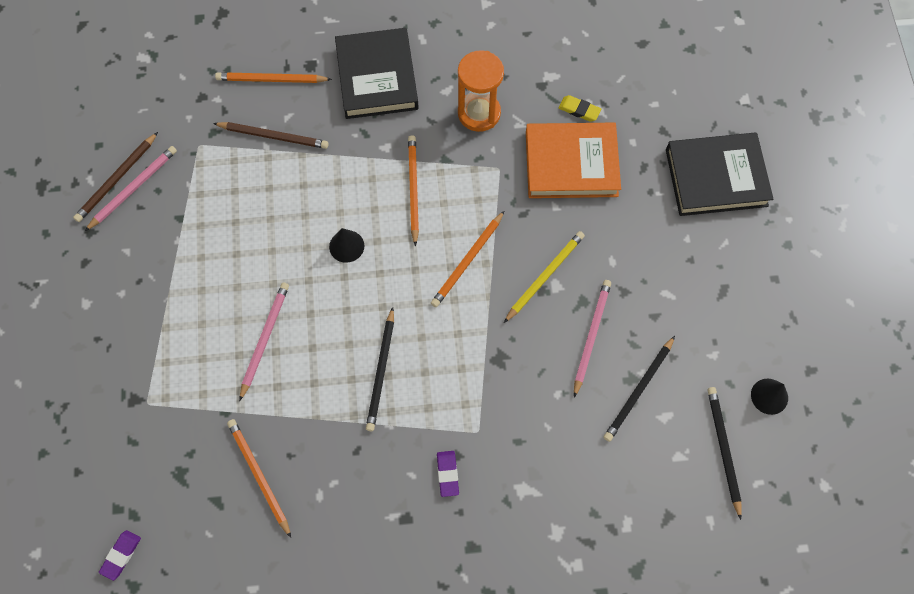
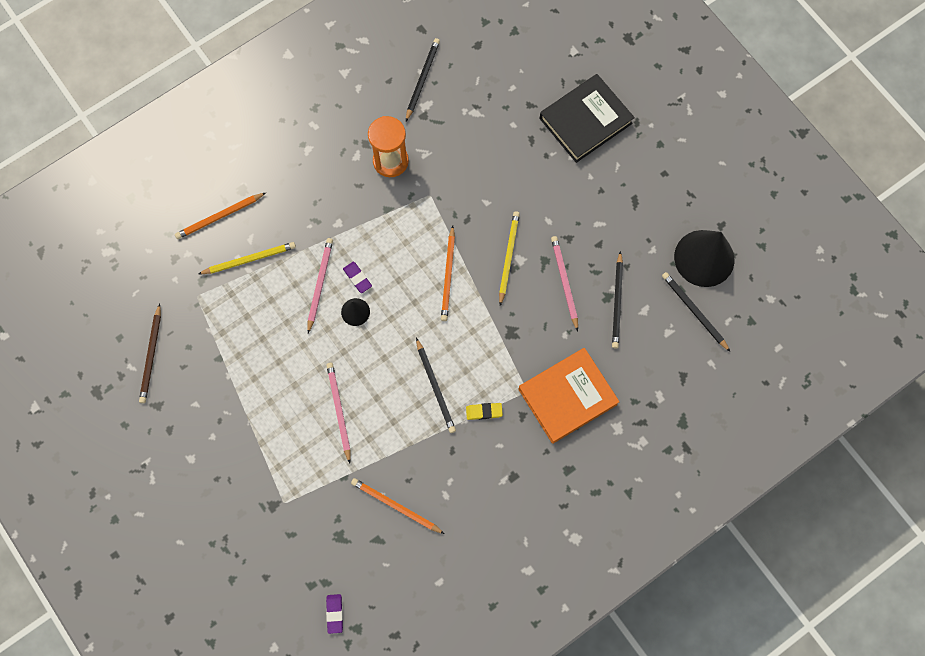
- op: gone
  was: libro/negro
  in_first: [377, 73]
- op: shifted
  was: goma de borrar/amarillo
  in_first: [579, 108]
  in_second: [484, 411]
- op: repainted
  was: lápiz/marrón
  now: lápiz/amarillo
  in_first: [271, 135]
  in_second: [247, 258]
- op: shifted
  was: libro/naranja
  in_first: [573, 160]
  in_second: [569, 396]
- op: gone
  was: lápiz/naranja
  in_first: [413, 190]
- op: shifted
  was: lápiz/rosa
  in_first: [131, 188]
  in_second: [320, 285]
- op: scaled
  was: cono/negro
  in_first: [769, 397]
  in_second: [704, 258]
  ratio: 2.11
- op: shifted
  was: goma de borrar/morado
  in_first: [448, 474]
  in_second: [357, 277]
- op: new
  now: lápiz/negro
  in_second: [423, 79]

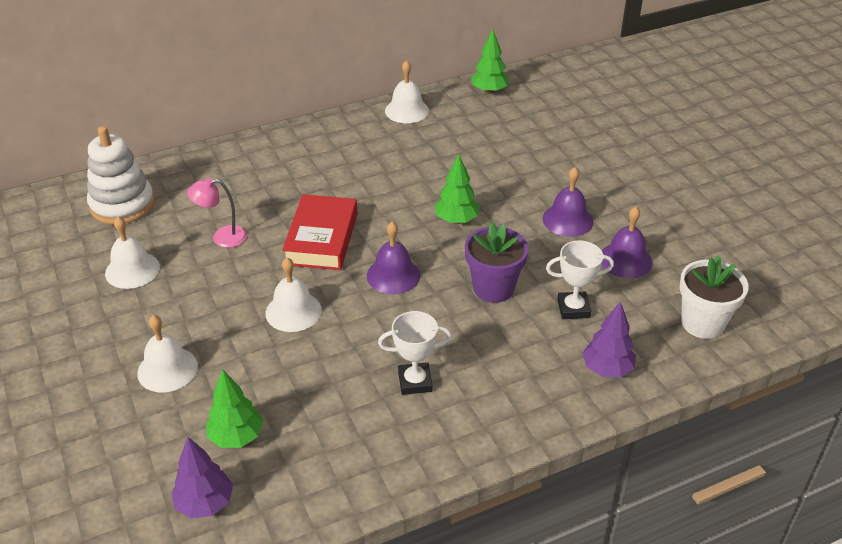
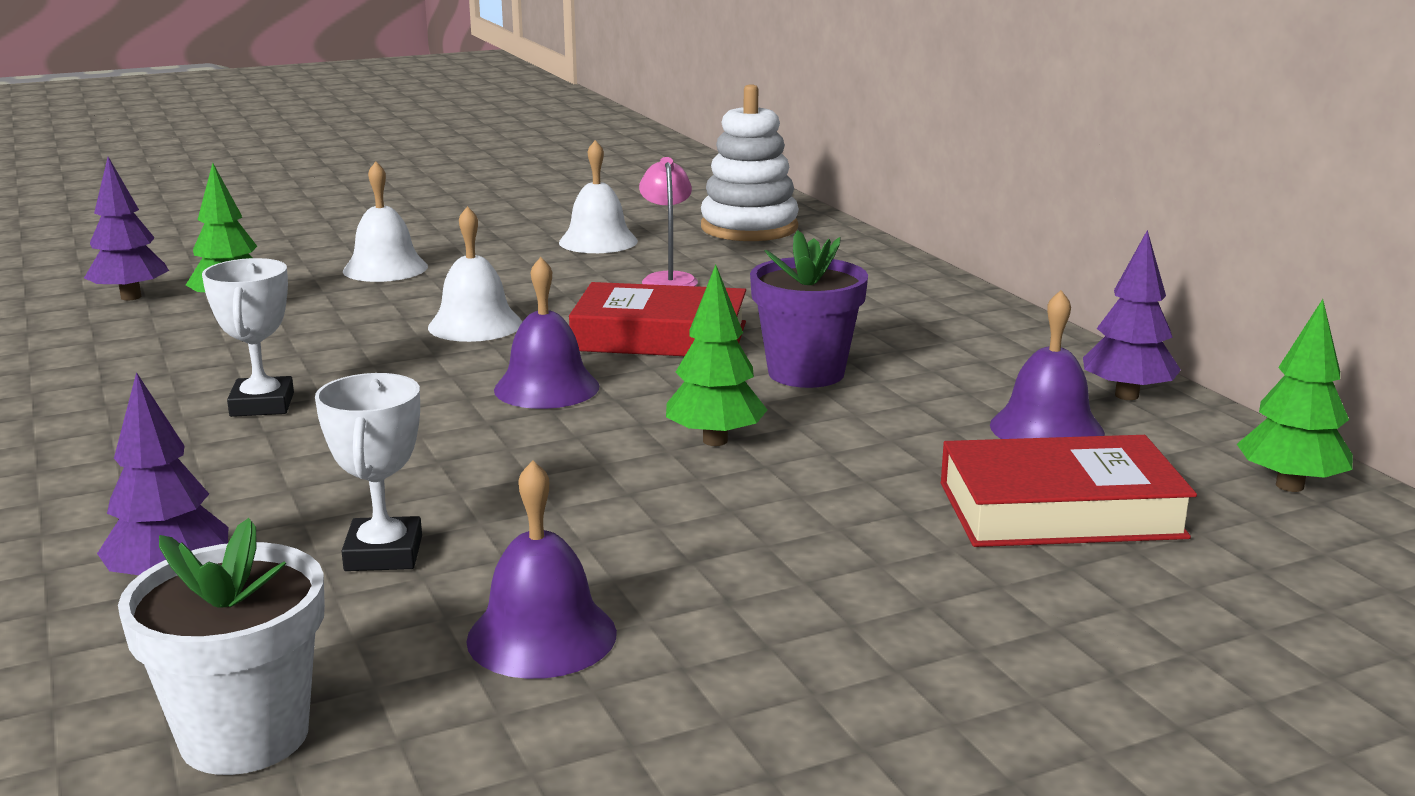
- op: swapped
  was: campana/blanco
  now: árbol/morado
  in_first: [407, 91]
  in_second: [1132, 315]
- op: shifted
  was: campana/morado
  in_first: [568, 202]
  in_second: [1047, 364]
- op: shifted
  was: maceta/morado
  in_first: [497, 262]
  in_second: [809, 309]
- op: new
  now: libro/rojo
  in_second: [1069, 491]

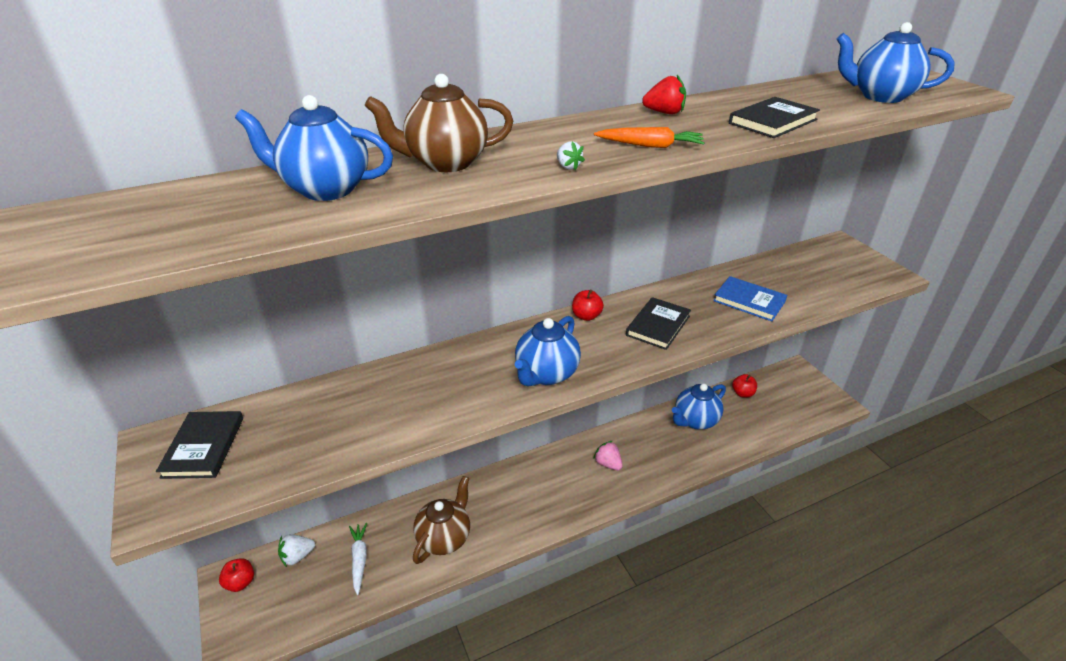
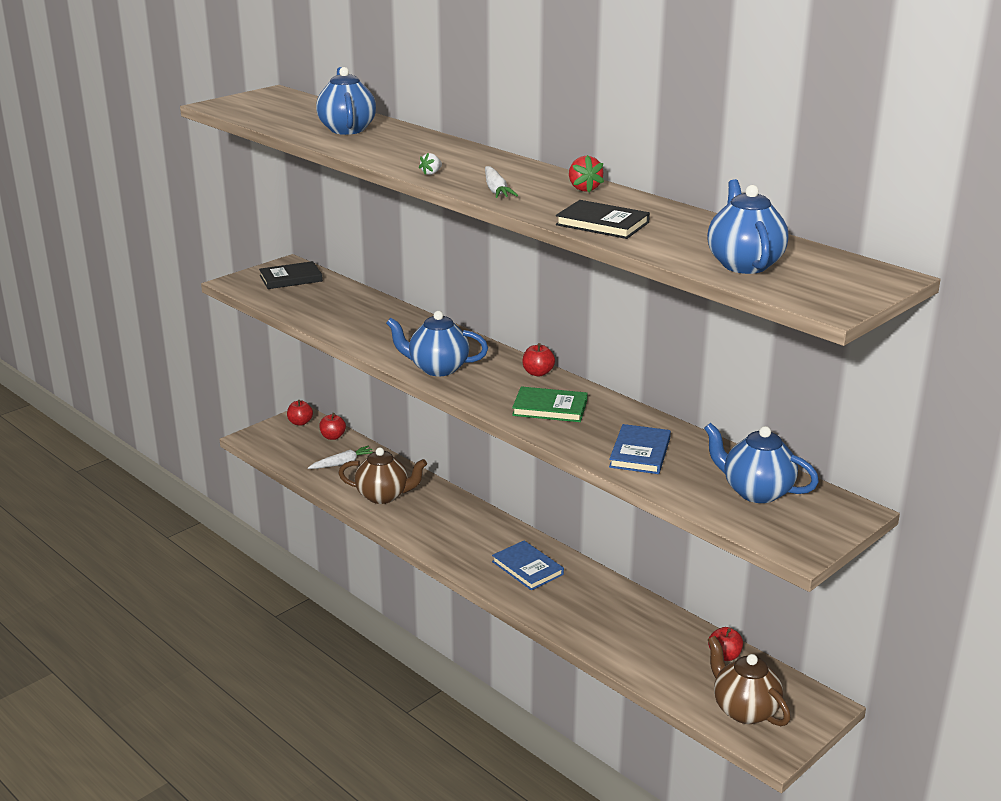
- op: shifted
  was: tetera/marrón
  in_first: [439, 123]
  in_second: [749, 681]
- op: repainted
  was: zanahoria/naranja
  now: zanahoria/blanco
  in_first: [649, 137]
  in_second: [501, 182]
- op: repainted
  was: libro/negro
  now: libro/verde
  in_first: [658, 323]
  in_second: [549, 404]
- op: shifted
  was: tetera/azul
  in_first: [699, 406]
  in_second: [761, 463]
- op: swapped
  was: fresa/rosa
  now: libro/azul
  in_first: [608, 455]
  in_second: [528, 565]
- op: swapped
  was: fresa/blanco
  now: manzana/rojo
  in_first: [296, 550]
  in_second: [332, 426]

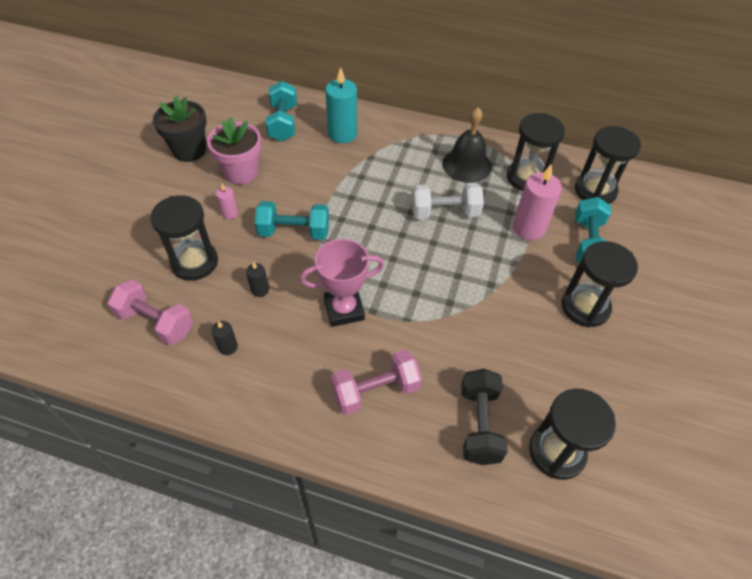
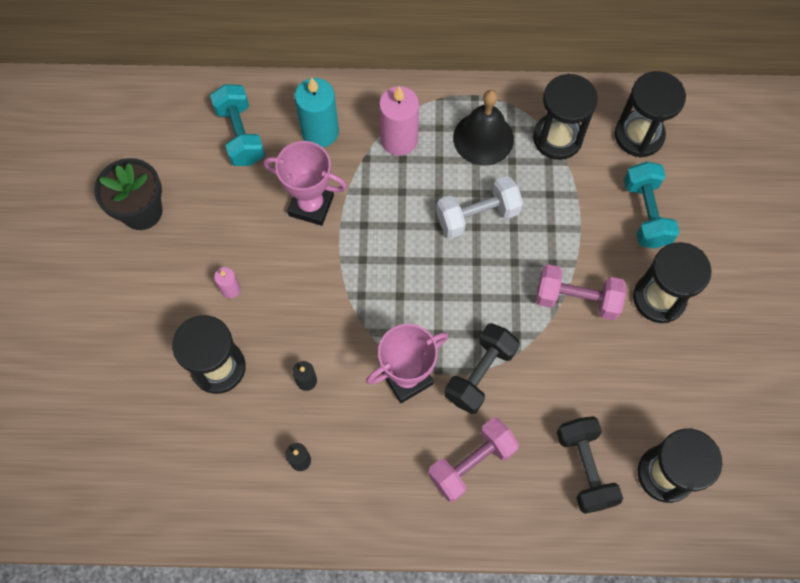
- op: gone
  was: maceta/rosa
  in_first: [234, 151]
- op: shifted
  was: vela/rosa
  in_first: [537, 202]
  in_second: [399, 121]
- op: gone
  was: mancuerna/turquesa
  in_first: [292, 220]
- op: shifted
  was: mancuerna/rosa
  in_first: [150, 312]
  in_second: [581, 292]
- op: new
  now: trofeo/rosa
  in_second: [305, 183]
- op: new
  now: mancuerna/negro
  in_second: [482, 368]

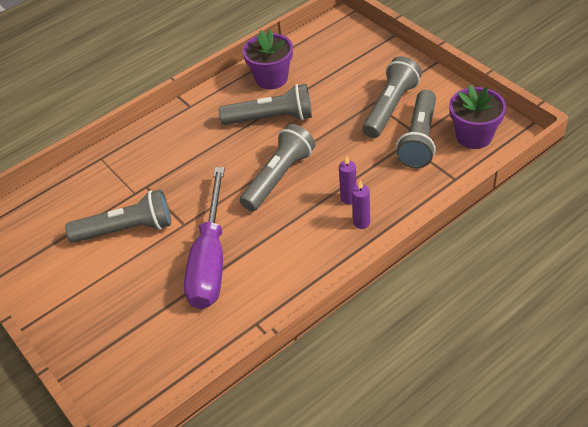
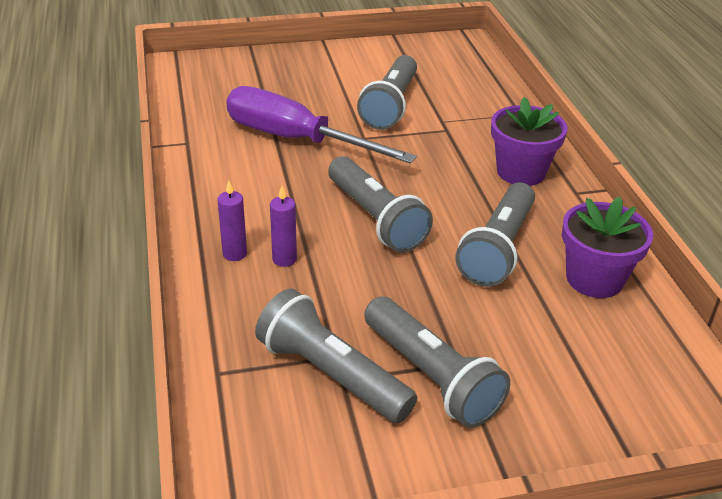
- op: shifted
  was: maceta/morado
  in_first: [477, 117]
  in_second: [529, 141]

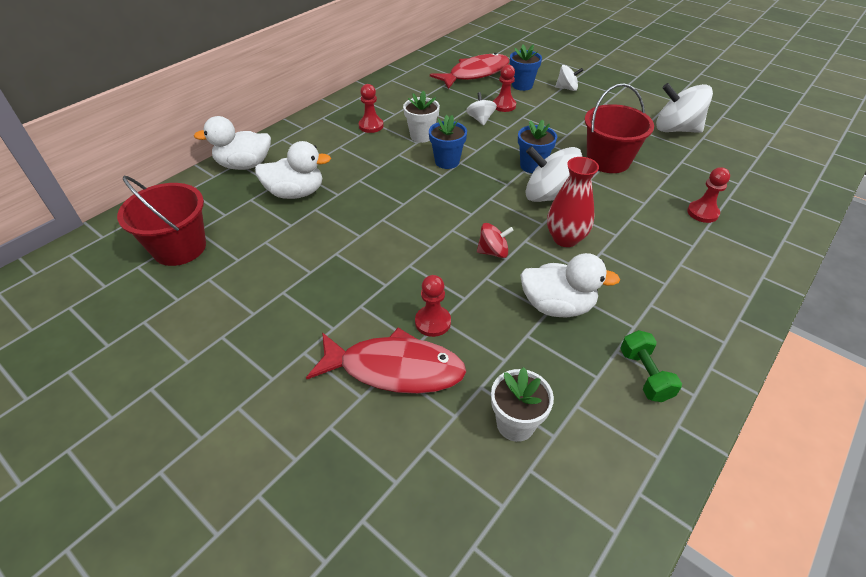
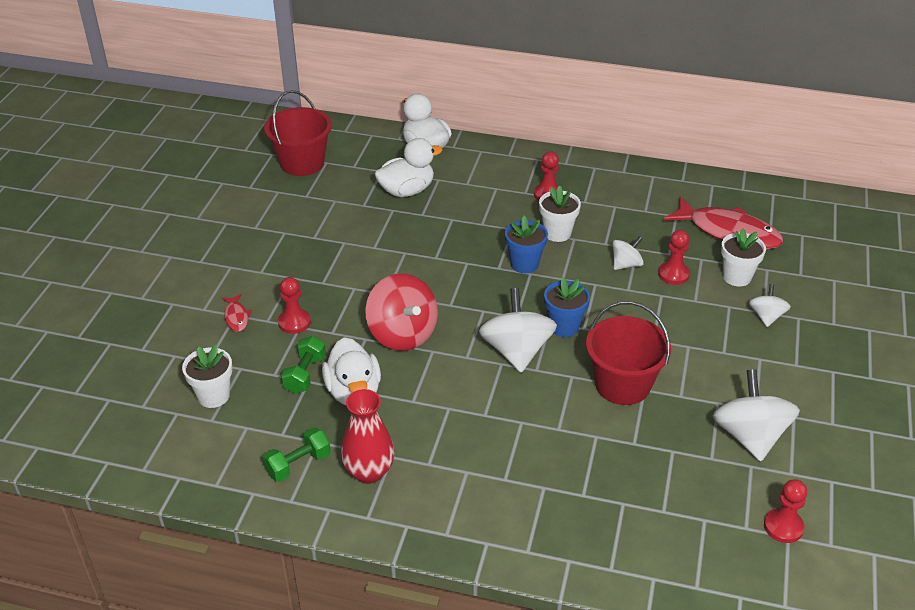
- op: repainted
  was: maceta/azul
  now: maceta/blanco
  in_first: [526, 67]
  in_second: [743, 257]
- op: rotated
  was: peonza/blanco
  in_first: [569, 78]
  in_second: [770, 305]
  clockwise: -150
- op: rotated
  was: pato/blanco
  in_first: [293, 170]
  in_second: [408, 167]
  clockwise: -90
- op: shifted
  was: florero/rojo
  in_first: [573, 202]
  in_second: [367, 436]
- op: shifted
  was: peón/rojo
  in_first: [708, 195]
  in_second: [785, 511]
- op: scaled
  was: peonza/rojo
  in_first: [495, 240]
  in_second: [401, 312]
  ratio: 1.85
- op: scaled
  was: pez/rojo
  in_first: [386, 361]
  in_second: [237, 313]
  ratio: 0.44
- op: new
  now: mancuerna/verde
  in_second: [303, 365]

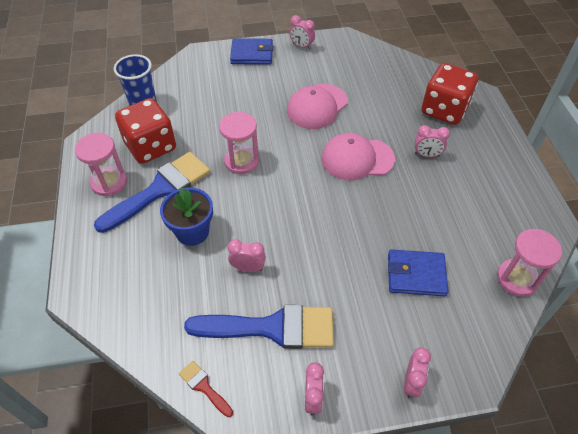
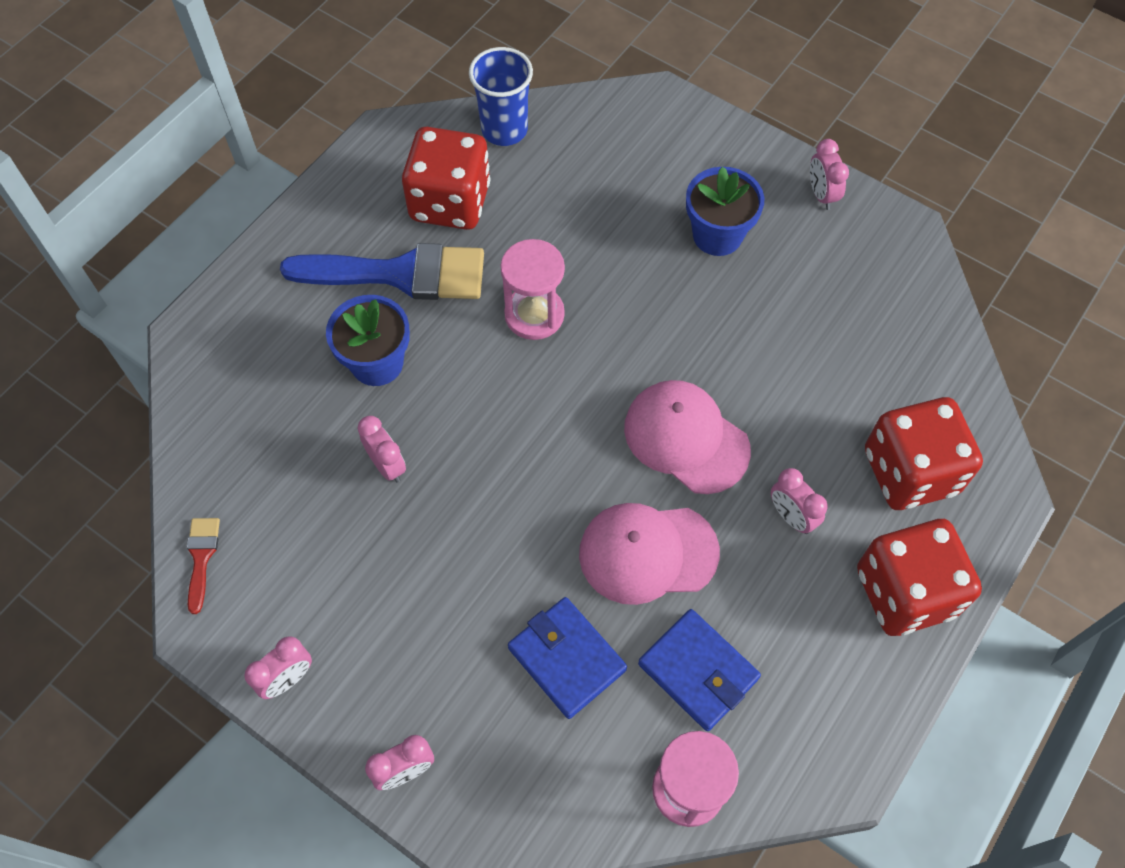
- op: shifted
  was: cartera/azul
  in_first: [251, 51]
  in_second: [699, 670]
- op: shifted
  was: gorra/rosa
  in_first: [317, 106]
  in_second: [649, 554]
- op: gone
  was: reloj de arena/rosa
  in_first: [101, 164]
- op: gone
  was: pincel/azul
  in_first: [259, 327]
- op: new
  now: maceta/azul
  in_second: [725, 211]
- op: new
  now: dado/rojo
  in_second: [919, 577]

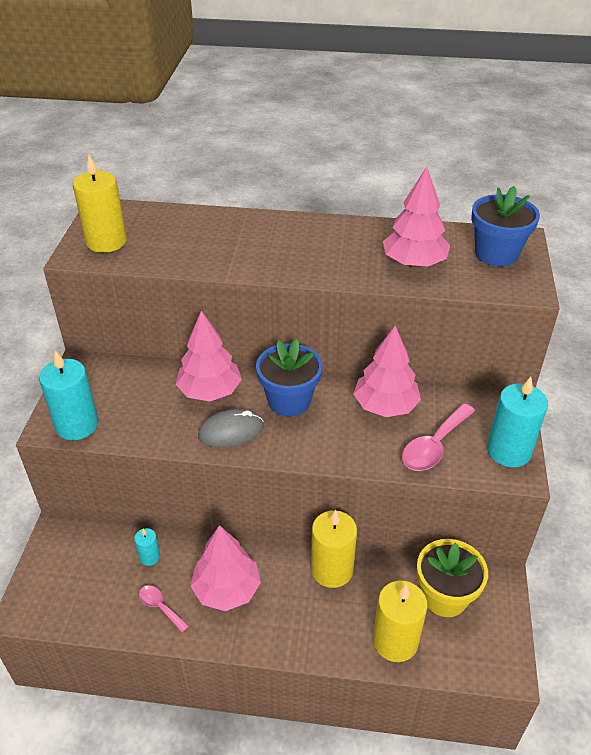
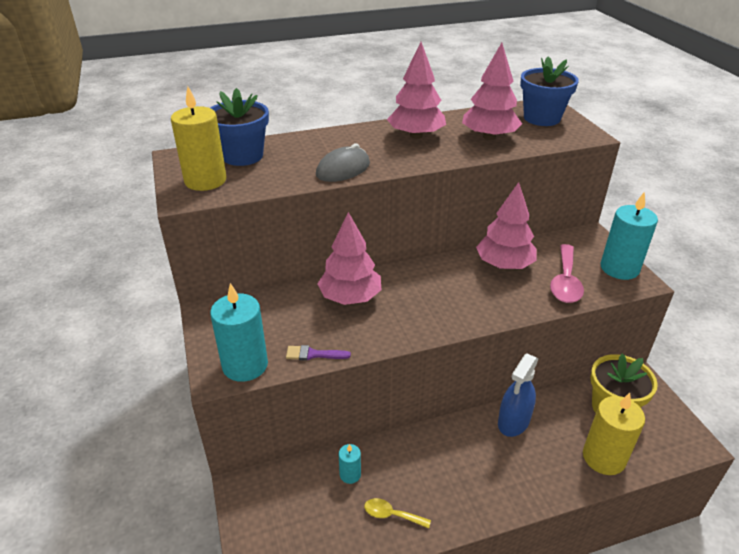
- op: shifted
  was: maceta/azul
  in_first: [289, 377]
  in_second: [240, 127]
- op: shifted
  was: ratón/gris
  in_first: [231, 428]
  in_second: [343, 162]
- op: swapped
  was: vela/amarillo
  now: pulverizador/azul
  in_first: [334, 549]
  in_second: [518, 395]
- op: shifted
  was: árbol/rosa
  in_first: [225, 568]
  in_second: [416, 90]
- op: repainted
  was: cuchara/rosa
  now: cuchara/amarillo
  in_first: [164, 609]
  in_second: [397, 513]
- op: new
  now: pincel/morado
  in_second: [318, 353]

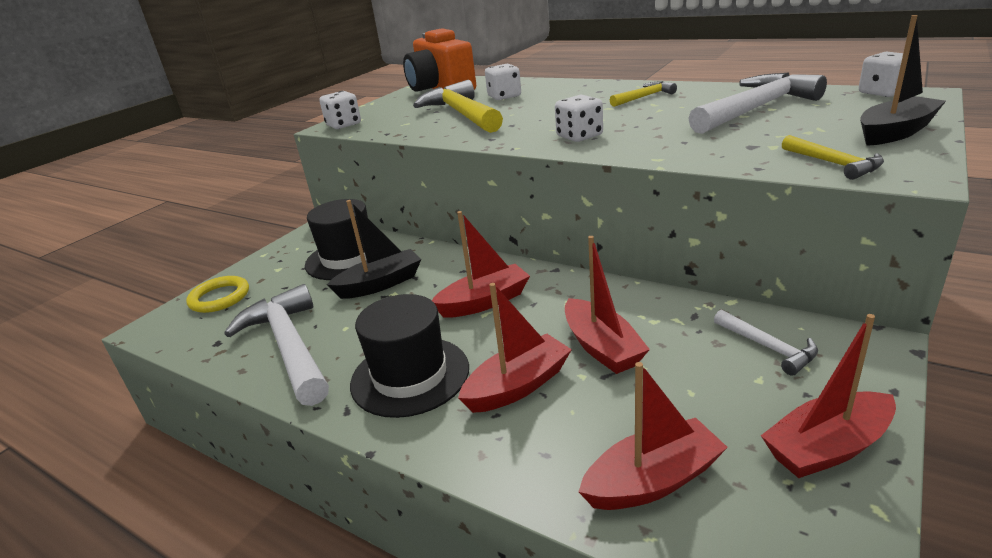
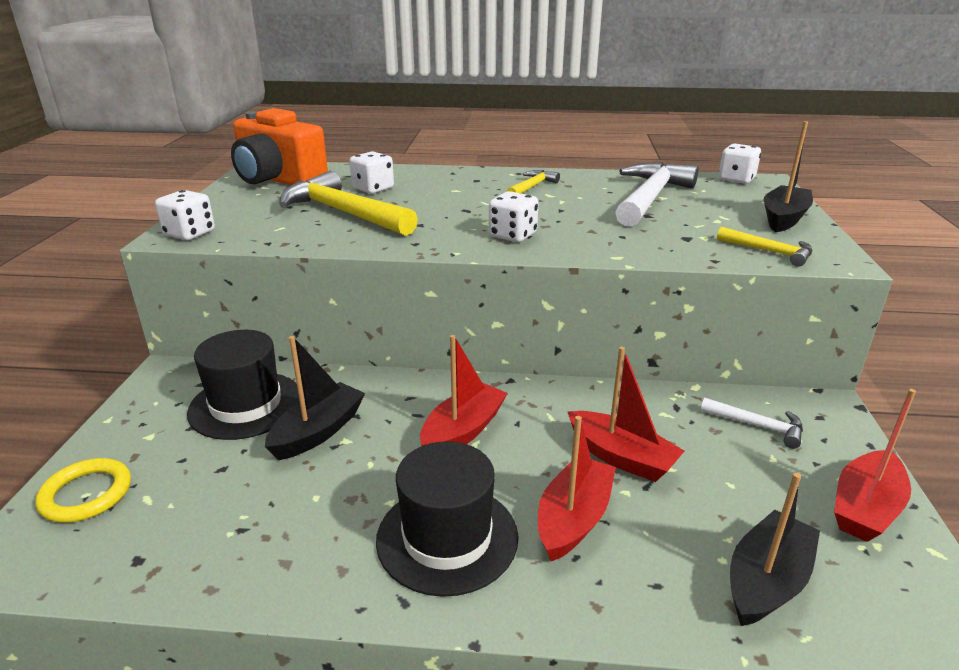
- op: gone
  was: martillo/blanco
  in_first: [276, 345]
- op: repainted
  was: barco/rojo
  now: barco/negro
  in_first: [653, 436]
  in_second: [775, 549]

